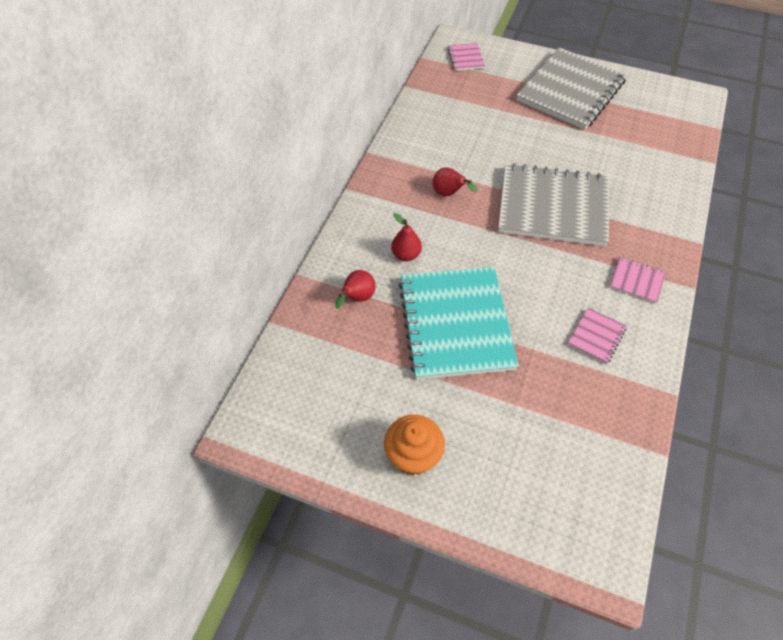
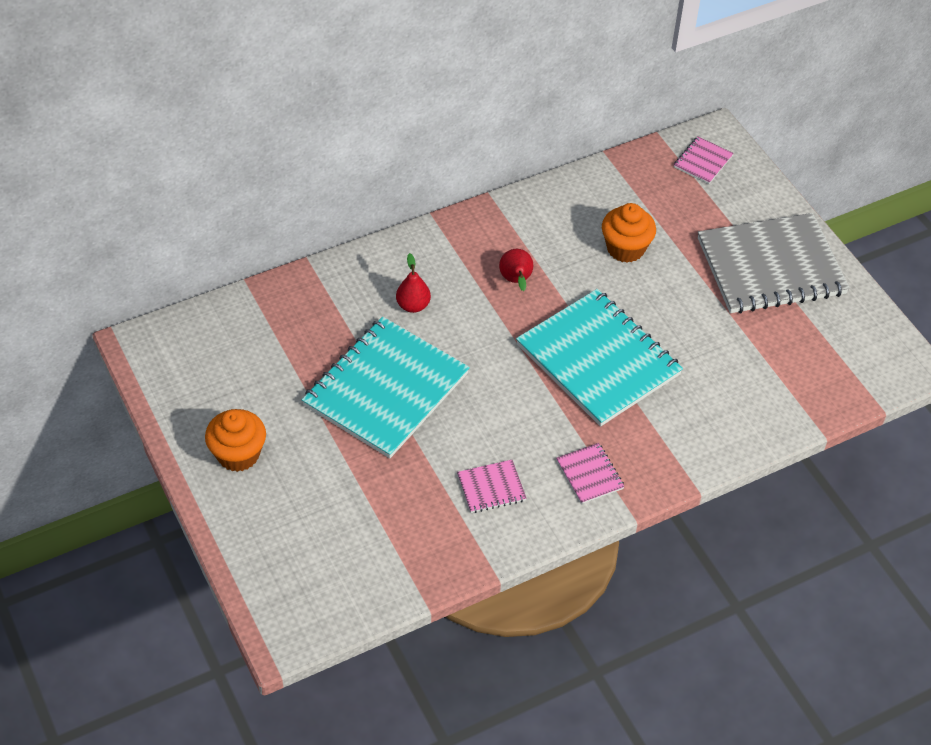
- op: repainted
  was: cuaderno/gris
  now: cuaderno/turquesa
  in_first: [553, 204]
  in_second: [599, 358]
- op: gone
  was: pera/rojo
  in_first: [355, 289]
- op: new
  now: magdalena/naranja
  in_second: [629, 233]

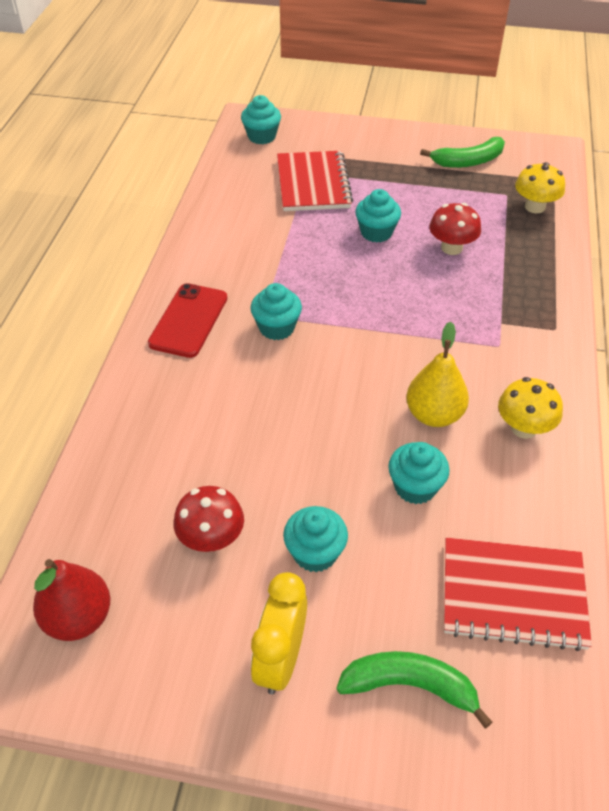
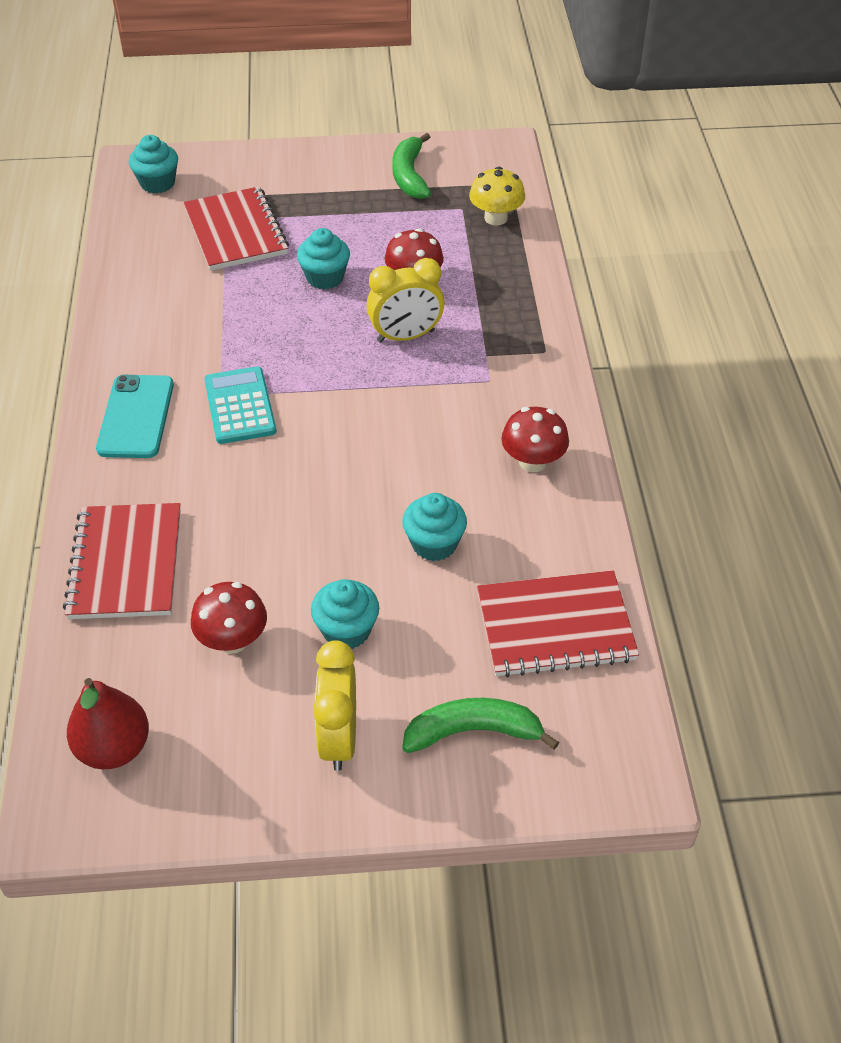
- op: rotated
  was: plátano/verde
  in_first: [462, 152]
  in_second: [411, 166]
  clockwise: 120
- op: repainted
  was: móvil/rojo
  now: móvil/turquesa
  in_first: [187, 320]
  in_second: [135, 416]
- op: swapped
  was: magdalena/turquesa
  now: calculadora/turquesa
  in_first: [276, 311]
  in_second: [240, 405]
- op: gone
  was: pera/amarillo
  in_first: [437, 374]
- op: repainted
  was: seta/amarillo
  now: seta/rojo
  in_first: [530, 408]
  in_second: [535, 439]
- op: new
  now: despertador/amarillo
  in_second: [405, 300]
- op: new
  now: cuaderno/rojo
  in_second: [122, 561]

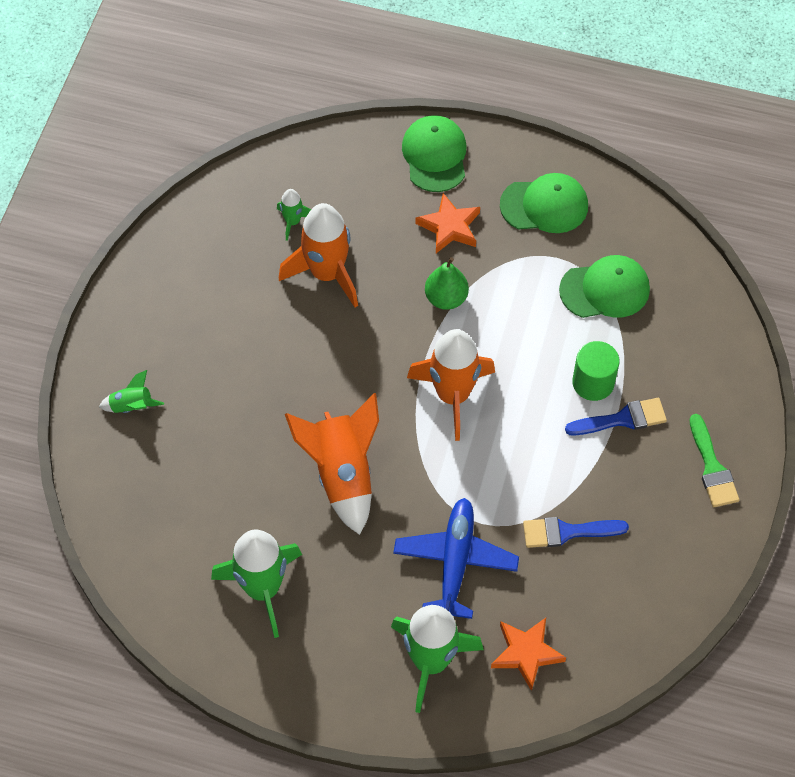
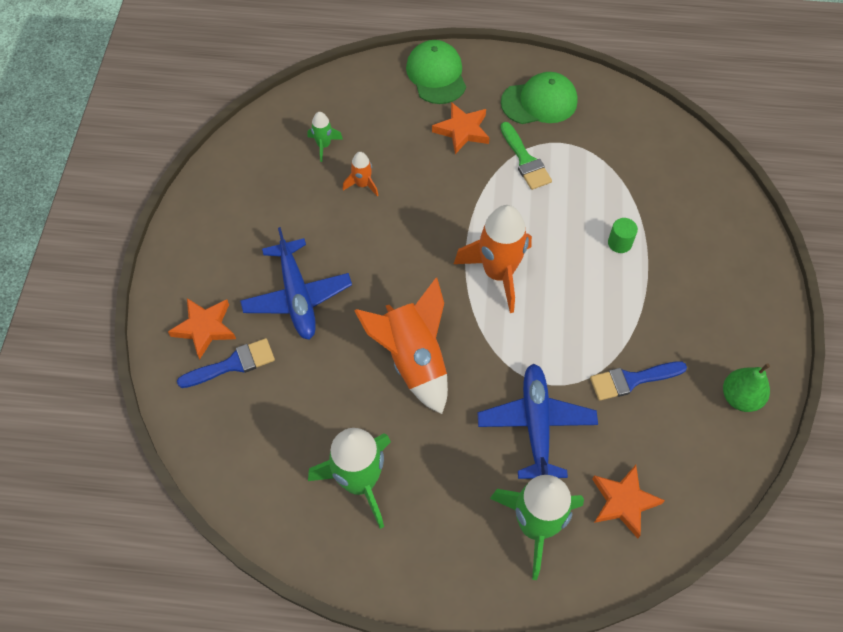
- op: scaled
  was: cohete/naranja
  in_first: [318, 255]
  in_second: [361, 174]
  ratio: 0.48
- op: gone
  was: gorra/verde
  in_first: [604, 286]
- op: shifted
  was: pera/verde
  in_first: [447, 283]
  in_second: [746, 387]
- op: scaled
  was: cilindro/verde
  in_first: [596, 371]
  in_second: [623, 235]
  ratio: 0.64
- op: swapped
  was: cohete/verde
  now: estrella/naranja
  in_first: [131, 391]
  in_second: [202, 328]
- op: shifted
  was: pincel/azul
  in_first: [616, 416]
  in_second: [226, 363]
- op: shifted
  was: pincel/verde
  in_first: [714, 460]
  in_second: [526, 156]
- op: new
  now: avión/azul
  in_second: [296, 283]

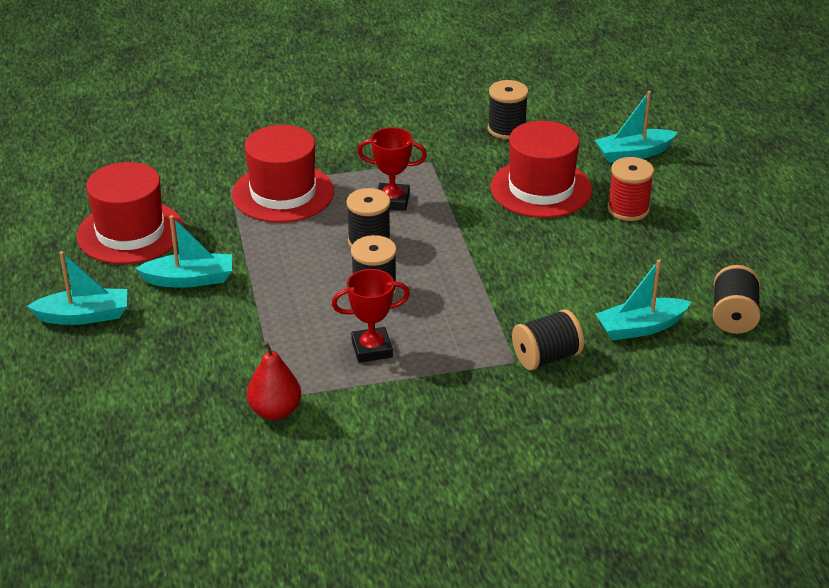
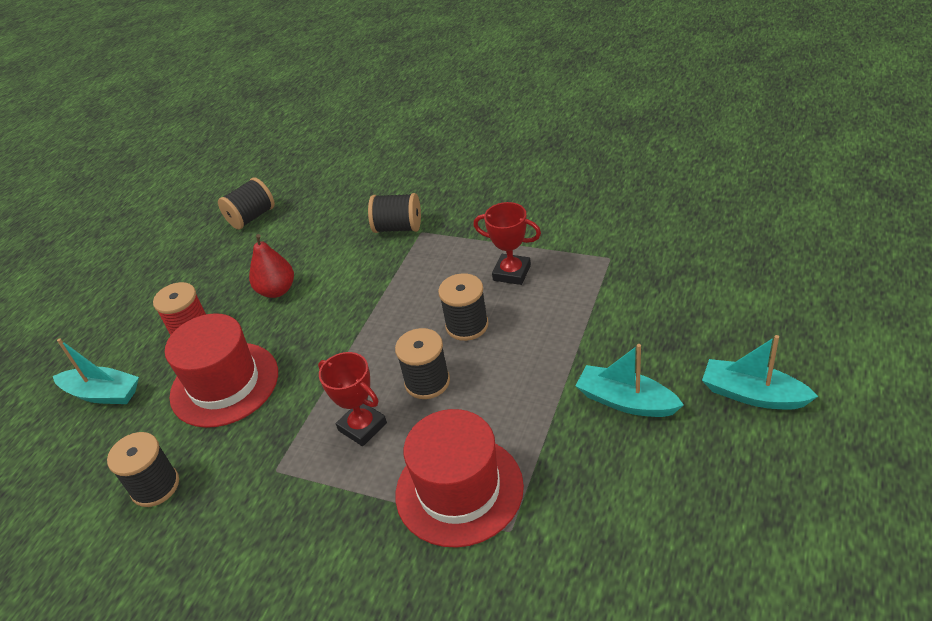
- op: gone
  was: sombrero/rojo
  in_first: [130, 213]
- op: gone
  was: barco/turquesa
  in_first: [643, 299]
- op: shifted
  was: pera/rojo
  in_first: [274, 380]
  in_second: [271, 266]

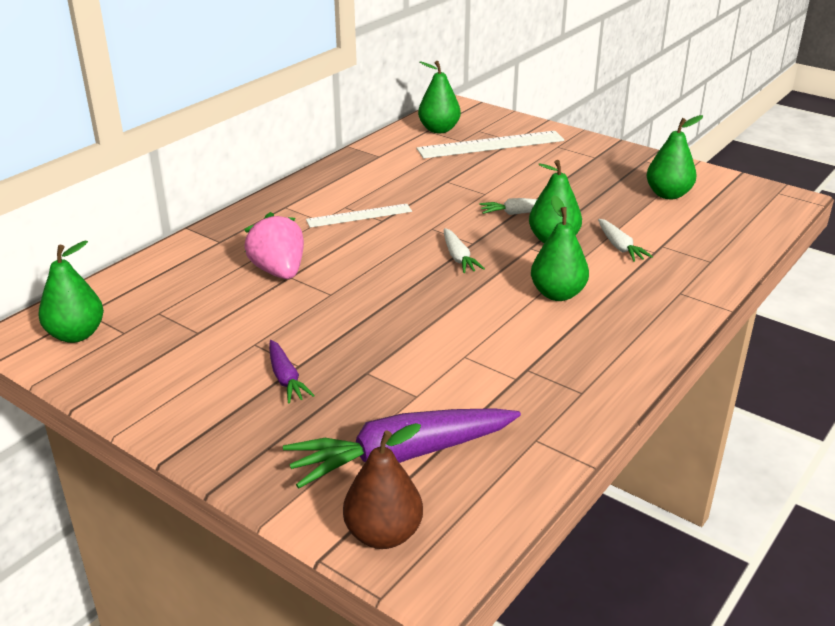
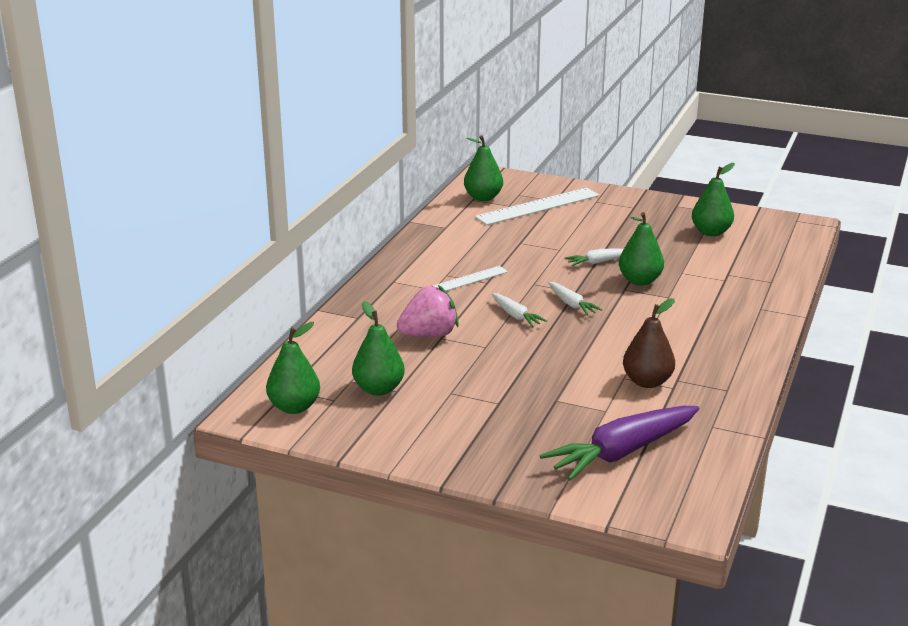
- op: shifted
  was: pera/verde
  in_first: [560, 248]
  in_second: [378, 348]
- op: rotated
  was: fresa/rosa
  in_first: [274, 245]
  in_second: [428, 311]
  clockwise: 105
- op: shifted
  was: zanahoria/blanco
  in_first: [625, 240]
  in_second: [519, 310]
- op: gone
  was: zanahoria/morado
  in_first: [292, 371]
- op: shifted
  was: pera/marrón
  in_first: [383, 486]
  in_second: [649, 343]

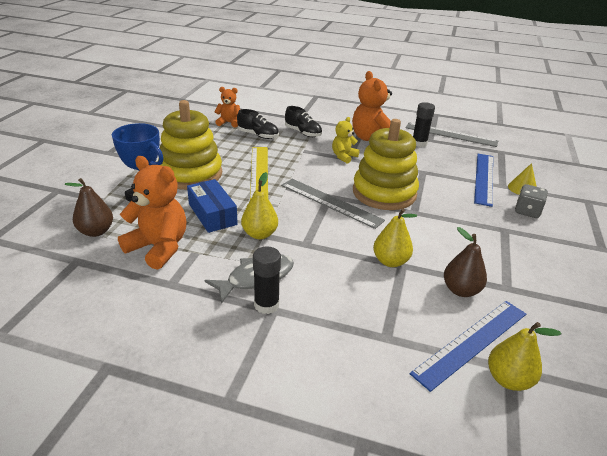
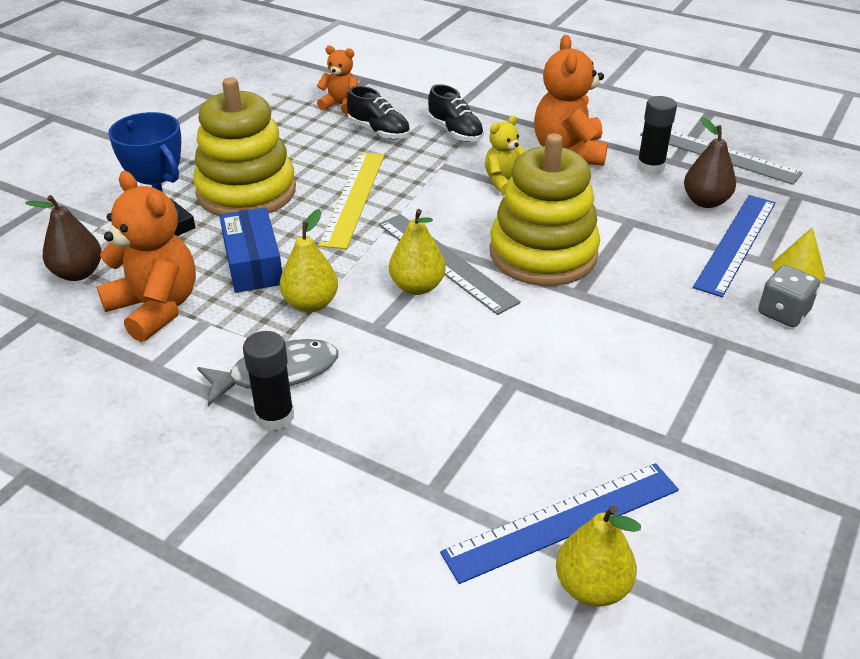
- op: shifted
  was: pera/amarillo
  in_first: [395, 237]
  in_second: [417, 252]
- op: shifted
  was: pera/marrón
  in_first: [465, 262]
  in_second: [710, 162]

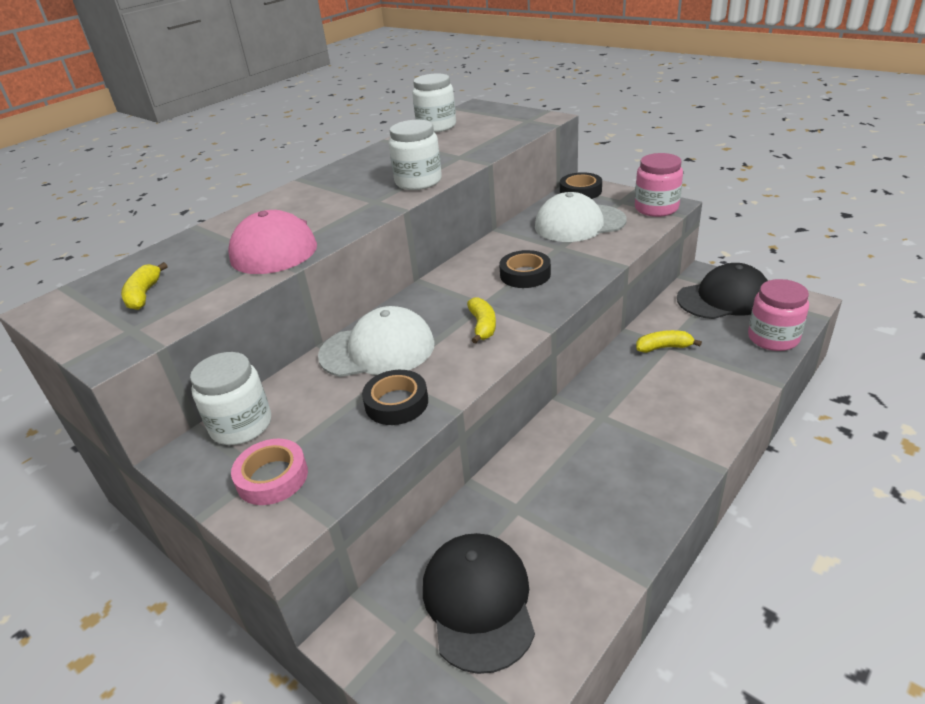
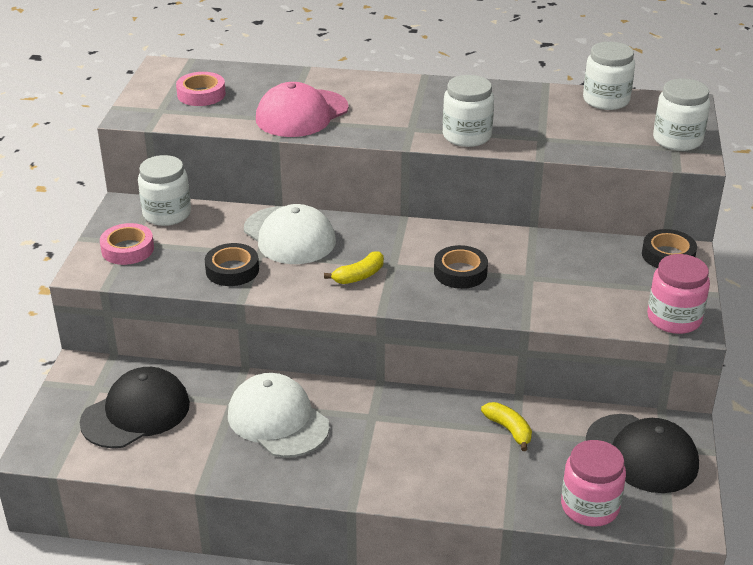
- op: shifted
  was: gorra/blanco
  in_first: [581, 217]
  in_second: [279, 415]
- op: swapped
  was: plátano/amarillo
  now: cinta adhesiva/rosa
  in_first: [144, 286]
  in_second: [201, 89]
- op: new
  now: tarro/blanco
  in_second: [681, 114]

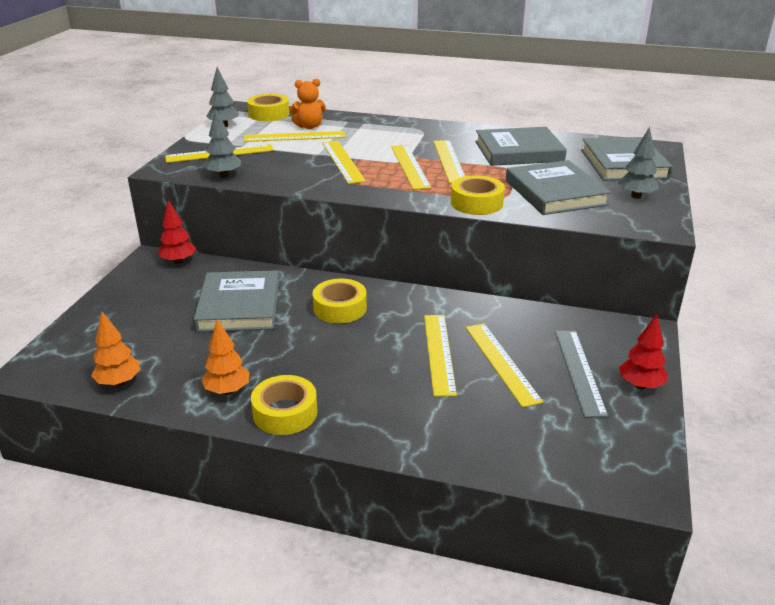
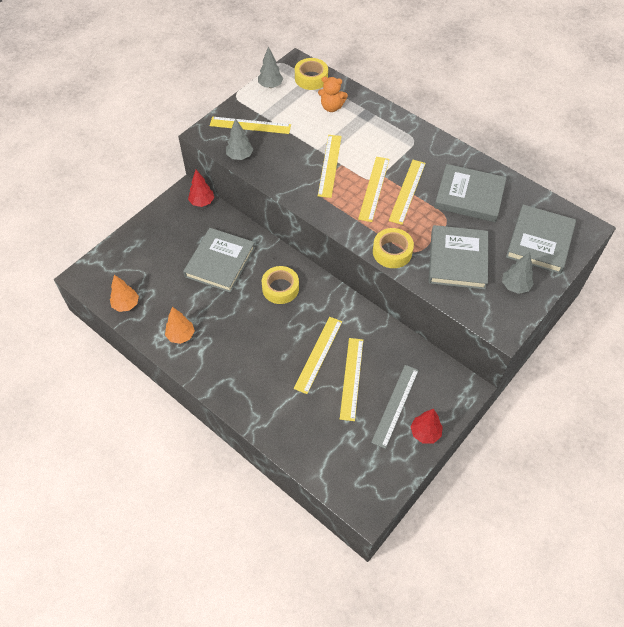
- op: gone
  was: regla/amarillo
  in_first: [294, 136]
- op: gone
  was: cinta adhesiva/amarillo
  in_first: [284, 405]

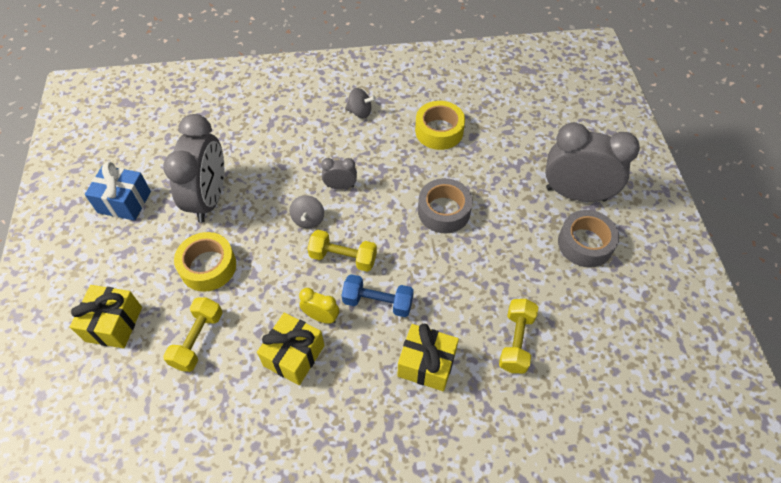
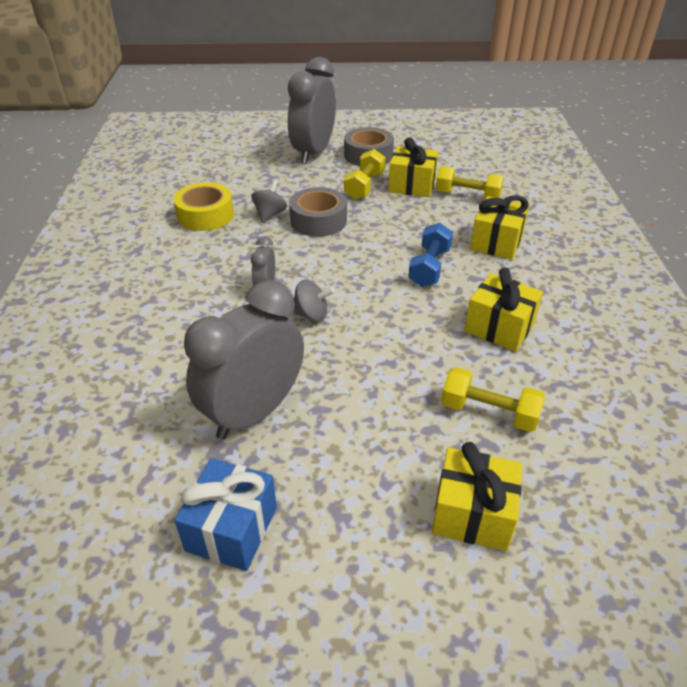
- op: shifted
  was: peonza/gris
  in_first: [360, 103]
  in_second: [269, 201]
- op: rotated
  was: despertador/gris
  in_first: [193, 168]
  in_second: [244, 360]
  clockwise: -60
- op: shifted
  was: mancuerna/amarillo
  in_first: [342, 251]
  in_second: [364, 174]
- op: gone
  was: cinta adhesiva/amarillo
  in_first: [205, 261]
- op: gone
  was: despertador/amarillo
  in_first: [319, 306]
- op: new
  now: regalo/amarillo
  in_second: [413, 167]

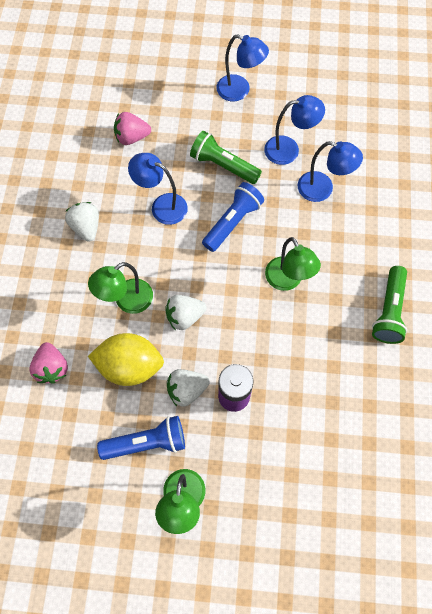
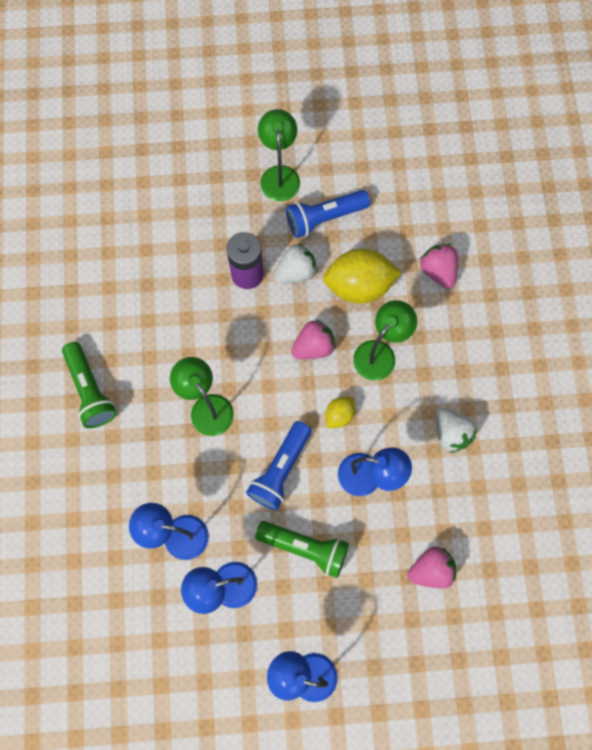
- op: rotated
  was: lámpara de mano/verde
  in_first: [389, 305]
  in_second: [89, 385]
  clockwise: 150
- op: repainted
  was: fresa/blanco
  now: fresa/rosa
  in_first: [186, 312]
  in_second: [313, 339]
- op: new
  now: limón/amarillo
  in_second: [340, 412]

